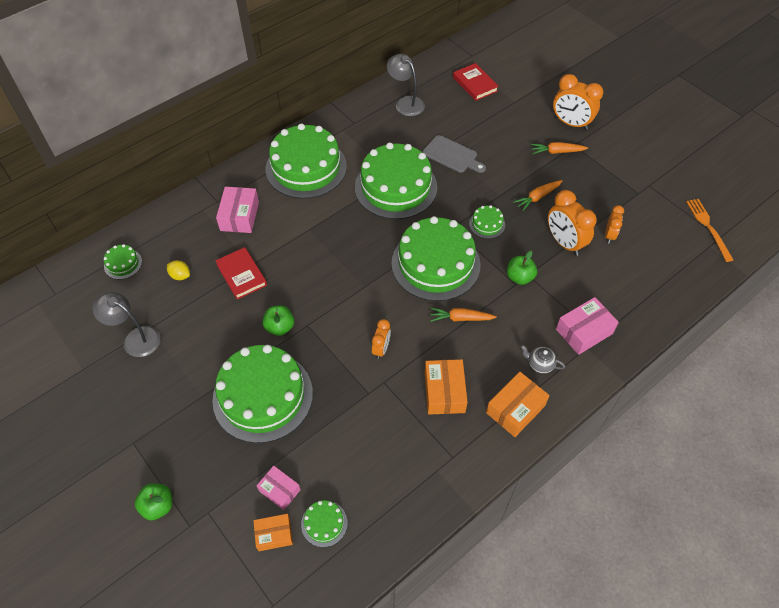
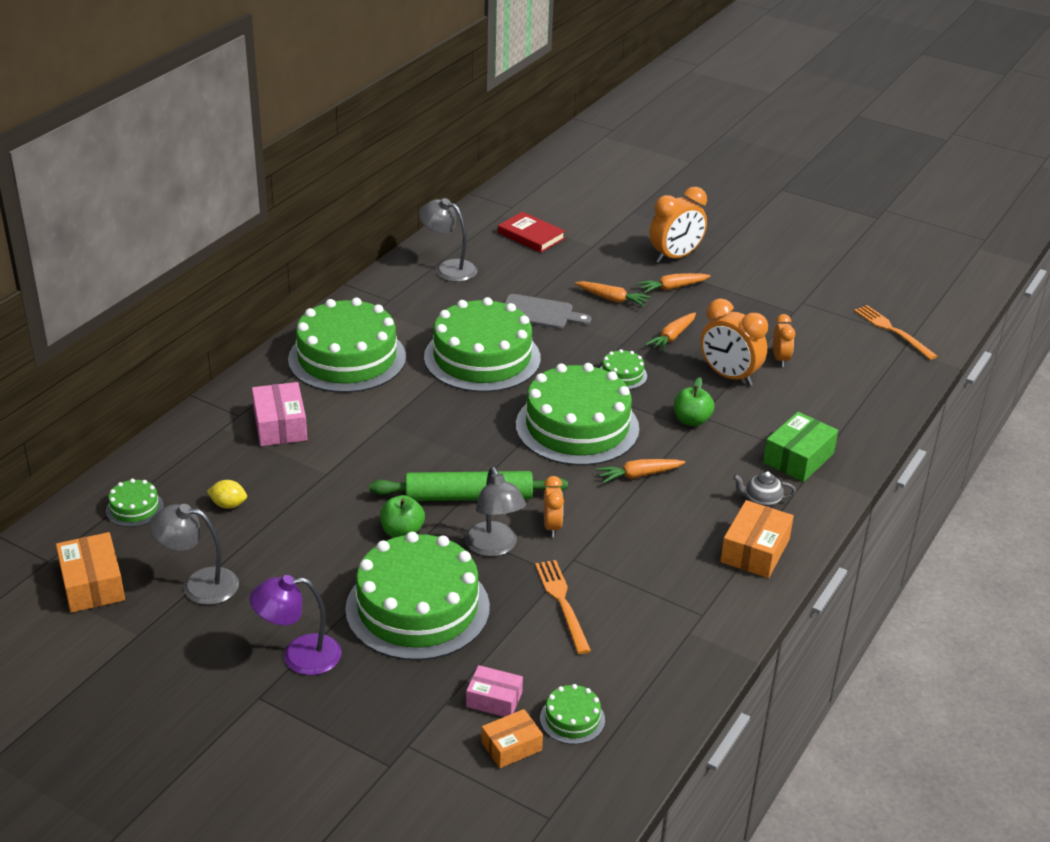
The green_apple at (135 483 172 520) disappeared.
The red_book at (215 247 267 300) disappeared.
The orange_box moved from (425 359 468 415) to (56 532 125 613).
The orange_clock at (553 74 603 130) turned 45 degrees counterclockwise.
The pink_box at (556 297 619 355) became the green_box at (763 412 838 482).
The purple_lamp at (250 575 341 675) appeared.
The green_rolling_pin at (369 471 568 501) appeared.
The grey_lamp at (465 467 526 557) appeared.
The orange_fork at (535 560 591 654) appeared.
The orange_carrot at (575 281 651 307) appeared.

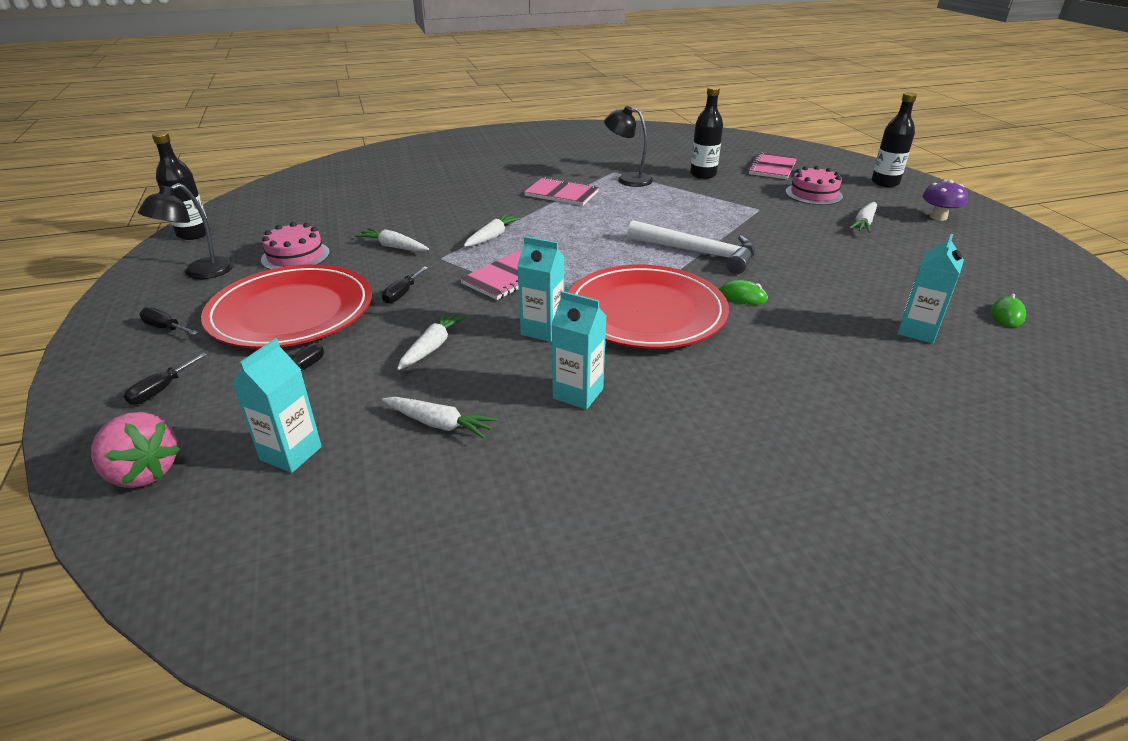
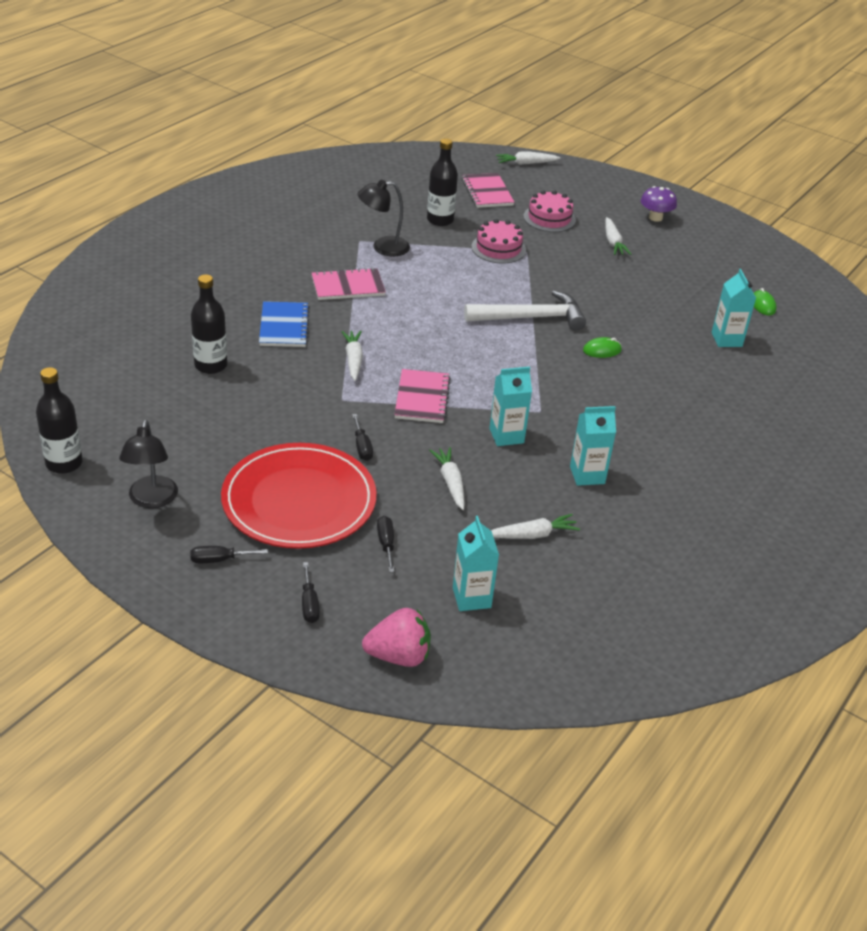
The pink_cake moved from (261 222 330 270) to (471 219 526 263).
The white_carrot moved from (355 228 429 252) to (496 152 561 165).
The red_plate at (569 265 729 349) disappeared.
The black_bottle moved from (872 92 917 187) to (191 274 227 374).
The blue_notebook at (259 301 310 347) appeared.

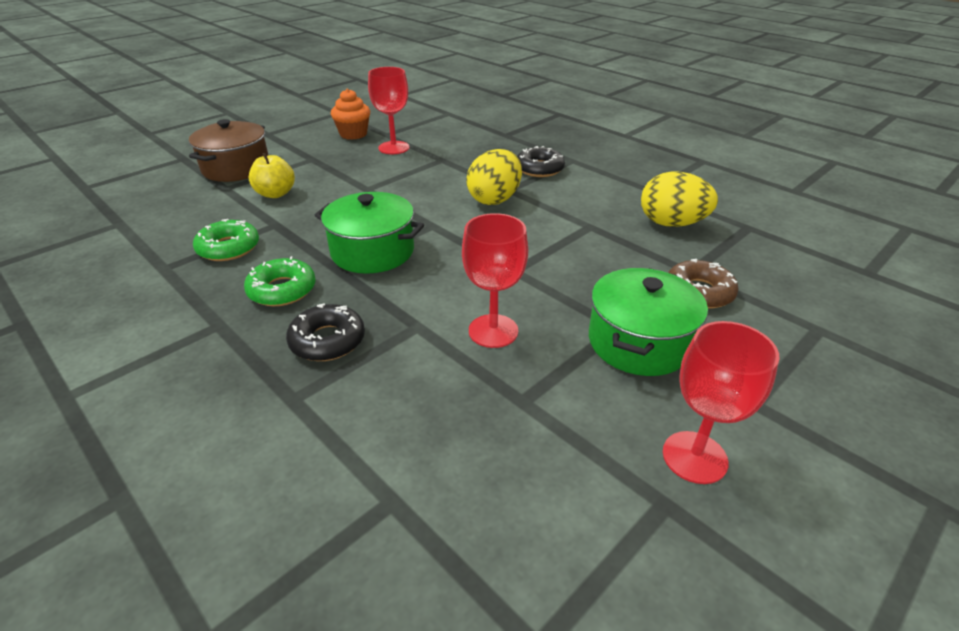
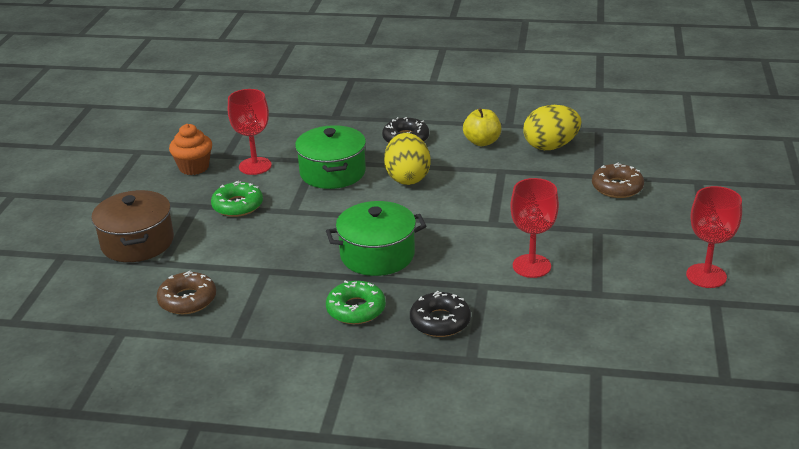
The green_donut moved from (193 219 259 261) to (211 181 263 217).
The yellow_apple moved from (249 153 295 198) to (463 108 501 146).
The green_pot moved from (589 268 708 376) to (295 125 366 189).
The brown_donut at (157 271 216 314) appeared.

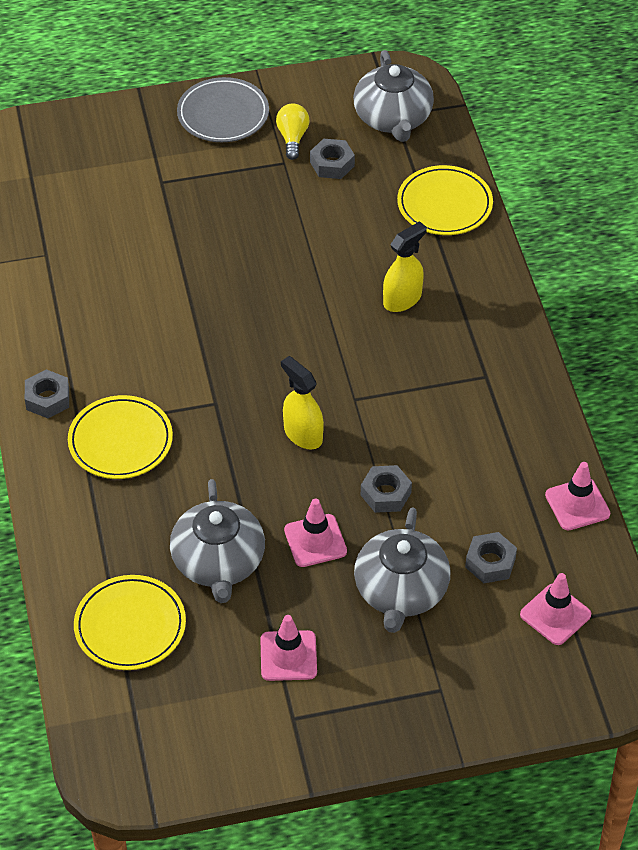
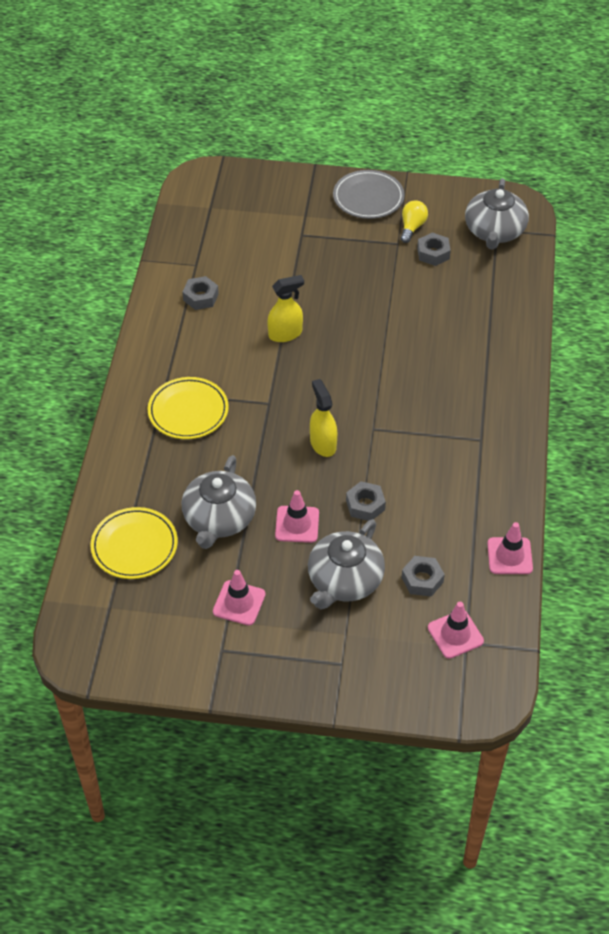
The grey_nut moved from (25 369 69 418) to (182 276 219 310).
The yellow_spray_bottle moved from (383 221 427 312) to (267 275 304 342).
The yellow_plate at (397 165 493 235) disappeared.

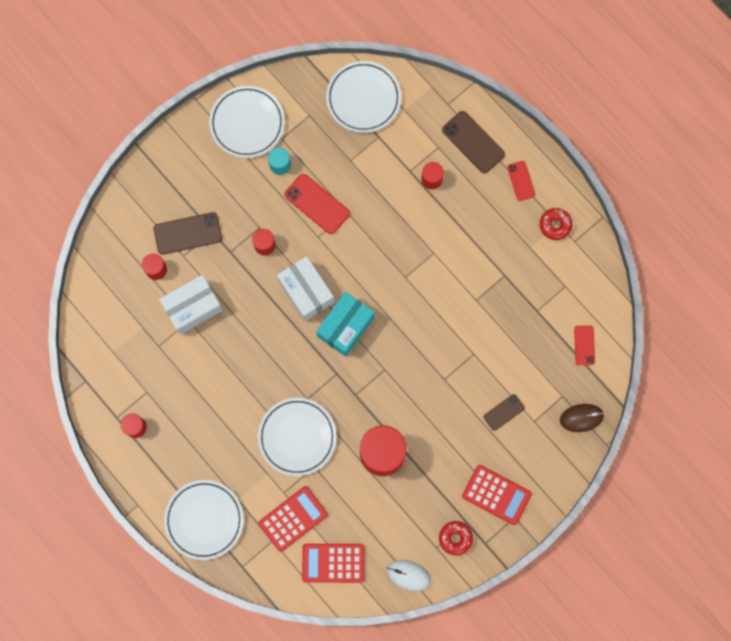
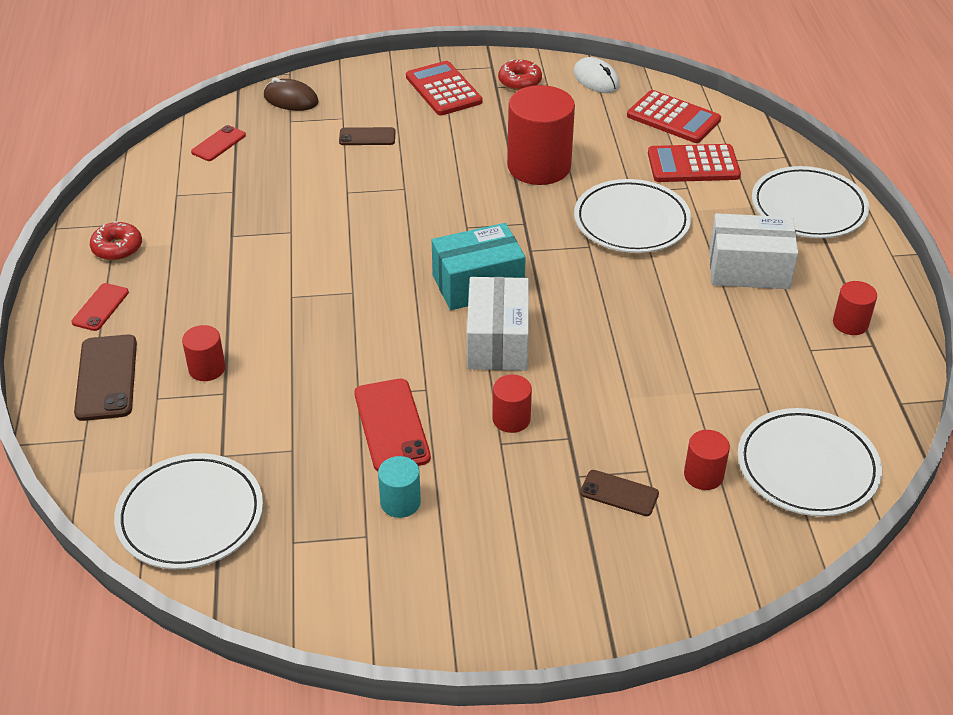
The brown_phone at (154 212 222 255) changed to 0.60 times the size.
The white_box moved from (159 275 223 335) to (709 213 798 289).
The white_plate moved from (209 86 285 158) to (738 408 882 517).

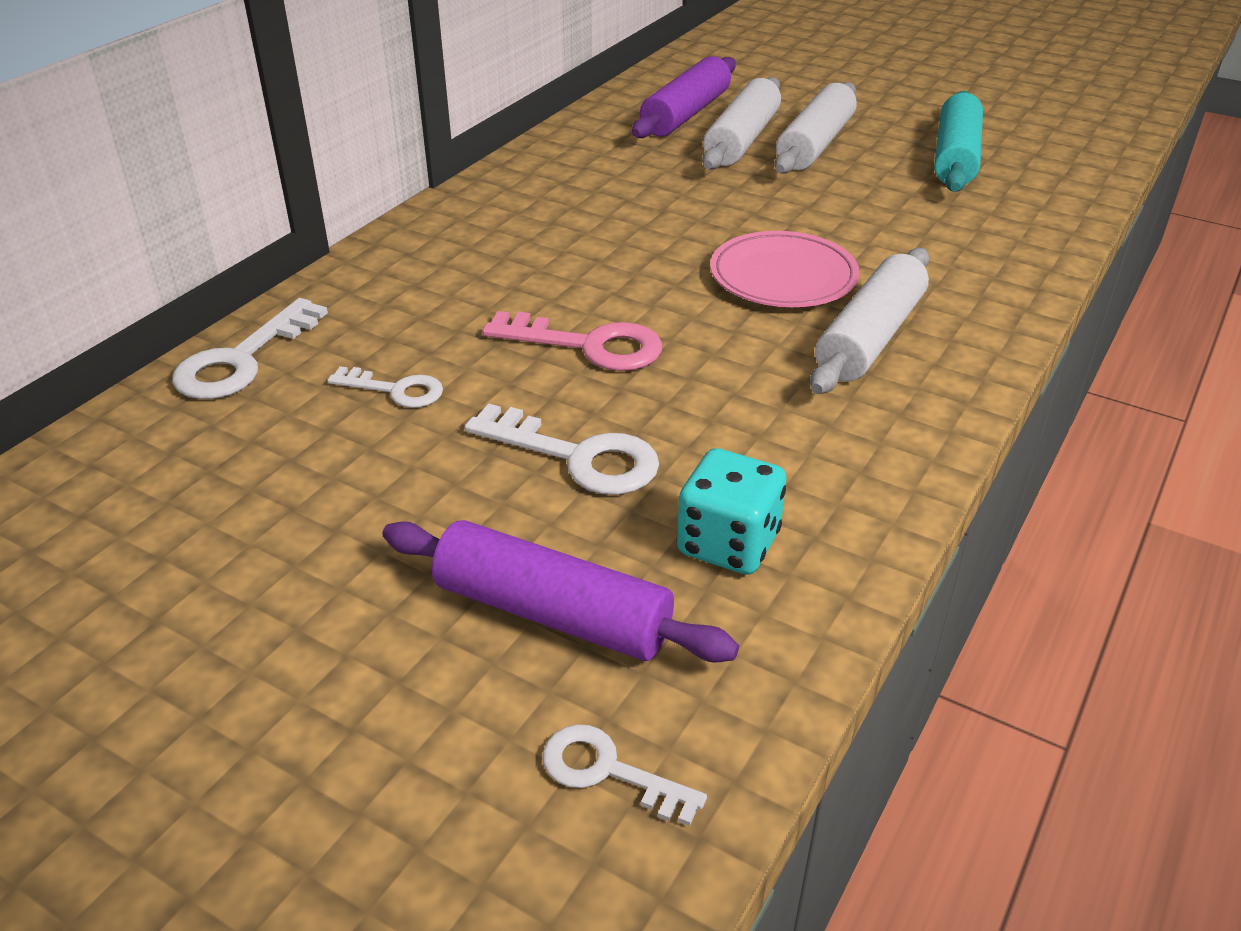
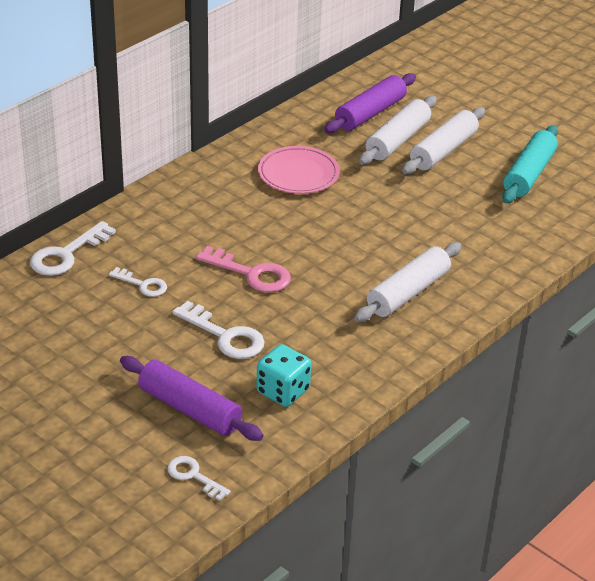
The pink_plate moved from (710 231 860 307) to (258 146 340 194).

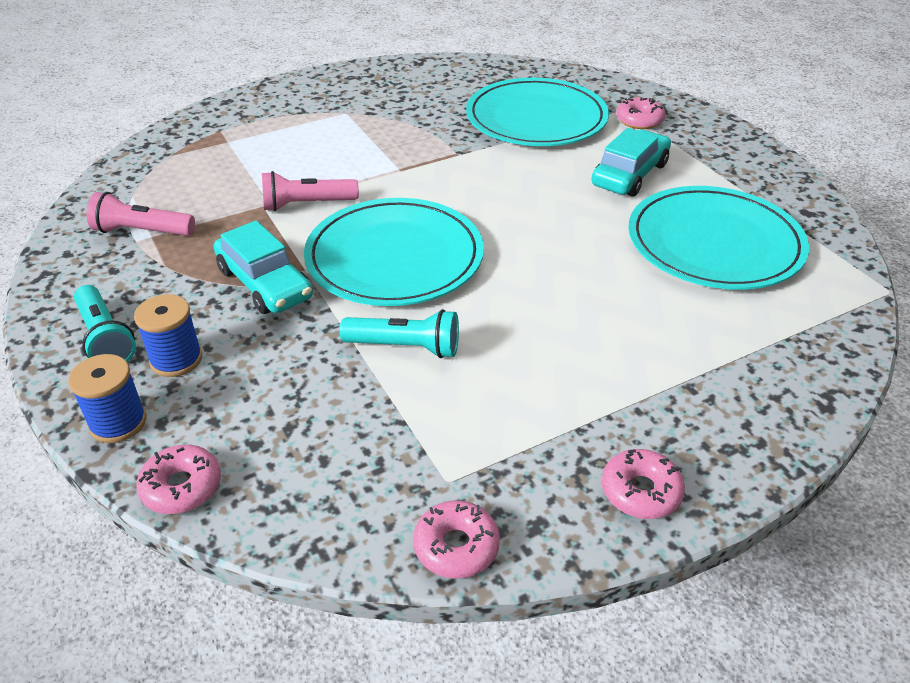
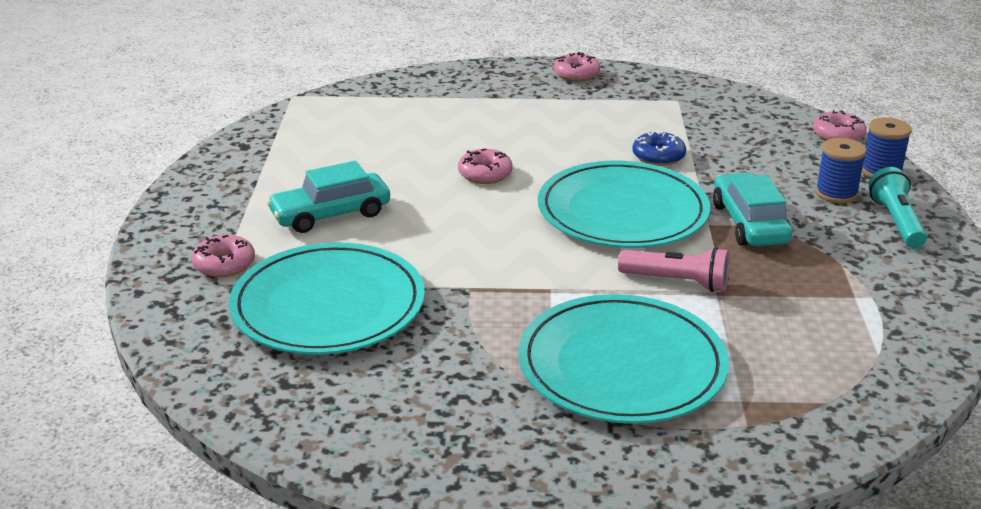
The pink_flashlight at (87 192 195 236) disappeared.
The turquoise_flashlight at (339 309 459 358) was replaced by the blue_donut at (632 130 686 166).
The pink_donut moved from (413 500 500 579) to (458 148 513 184).
The turquoise_plate moved from (628 186 809 290) to (518 294 729 424).

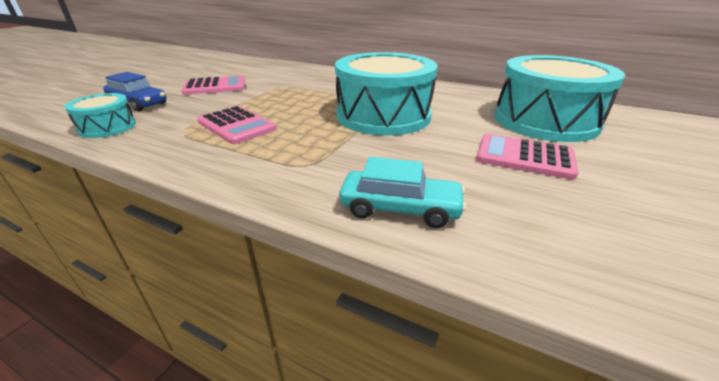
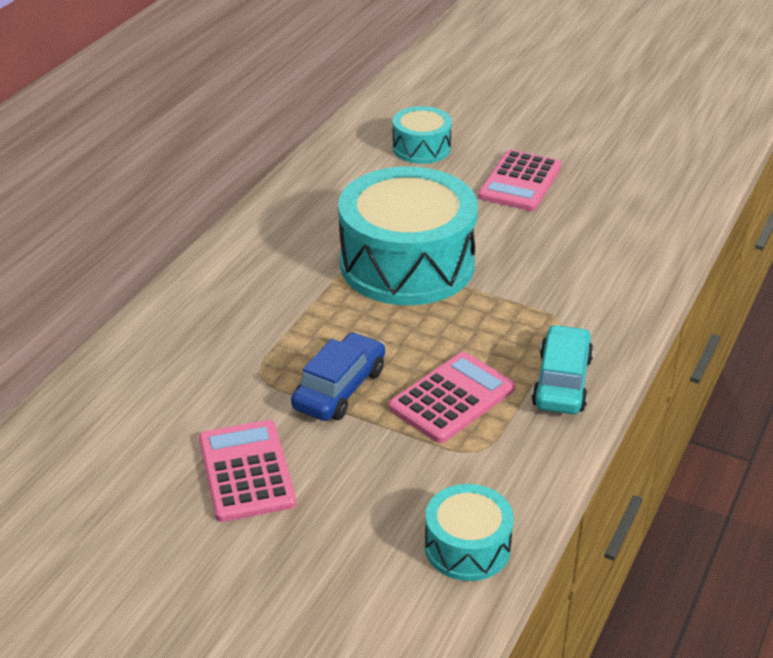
The blue_car moved from (103 72 167 111) to (291 332 385 421).
The turquoise_car moved from (339 157 467 228) to (532 324 594 414).
The turquoise_drum at (495 55 625 142) changed to 0.49 times the size.

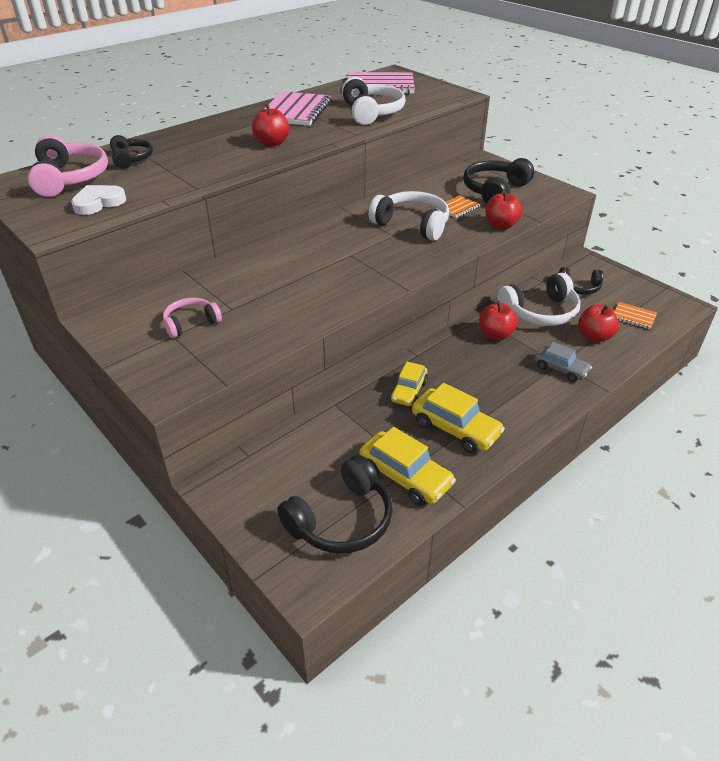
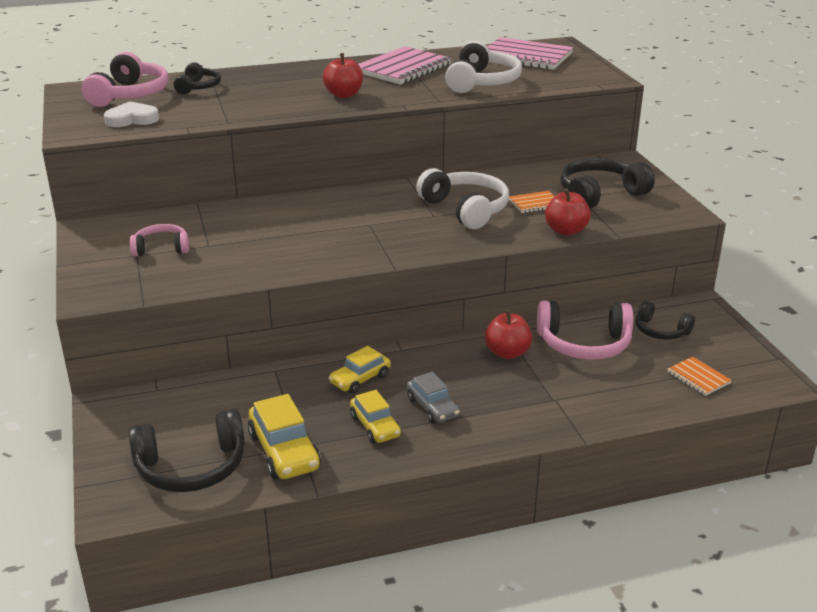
The yellow_car at (412 383 505 453) changed to 0.66 times the size.
The white_headphones at (497 273 580 326) became the pink_headphones at (537 300 633 360).
The grey_car moved from (534 342 592 382) to (407 372 460 423).
The red_apple at (578 304 619 342) disappeared.

